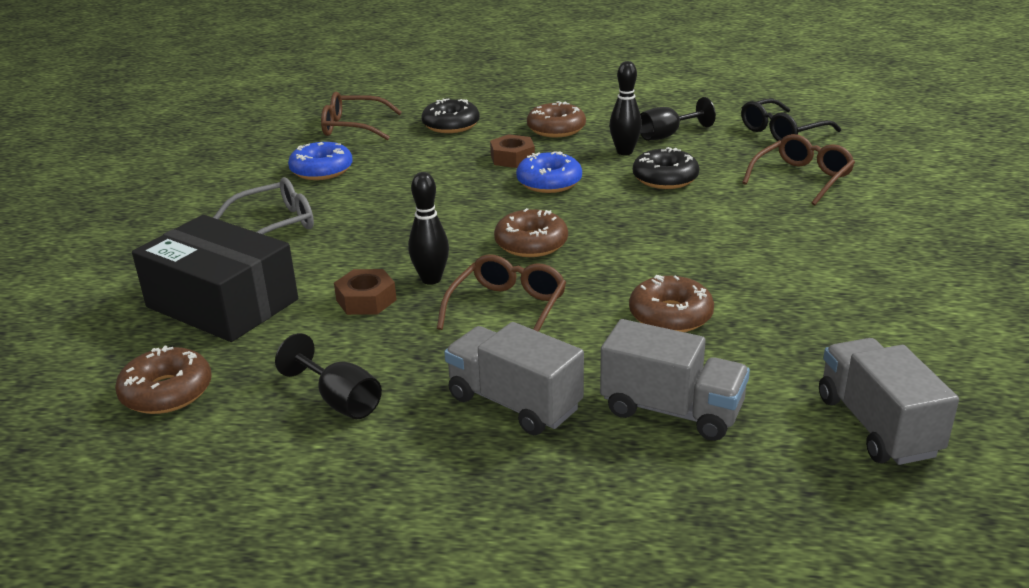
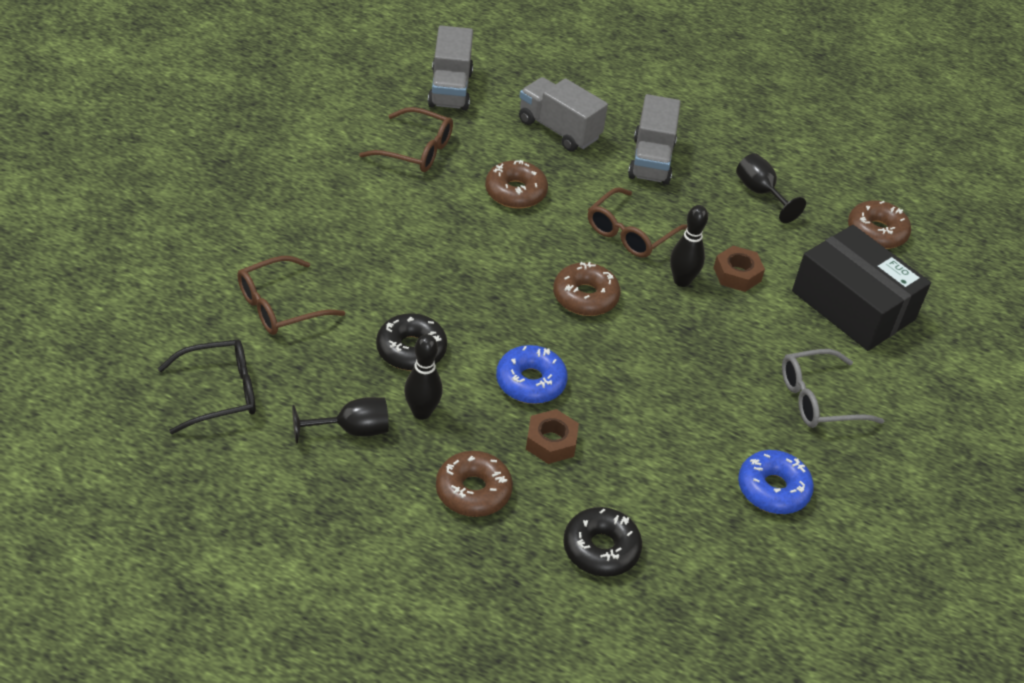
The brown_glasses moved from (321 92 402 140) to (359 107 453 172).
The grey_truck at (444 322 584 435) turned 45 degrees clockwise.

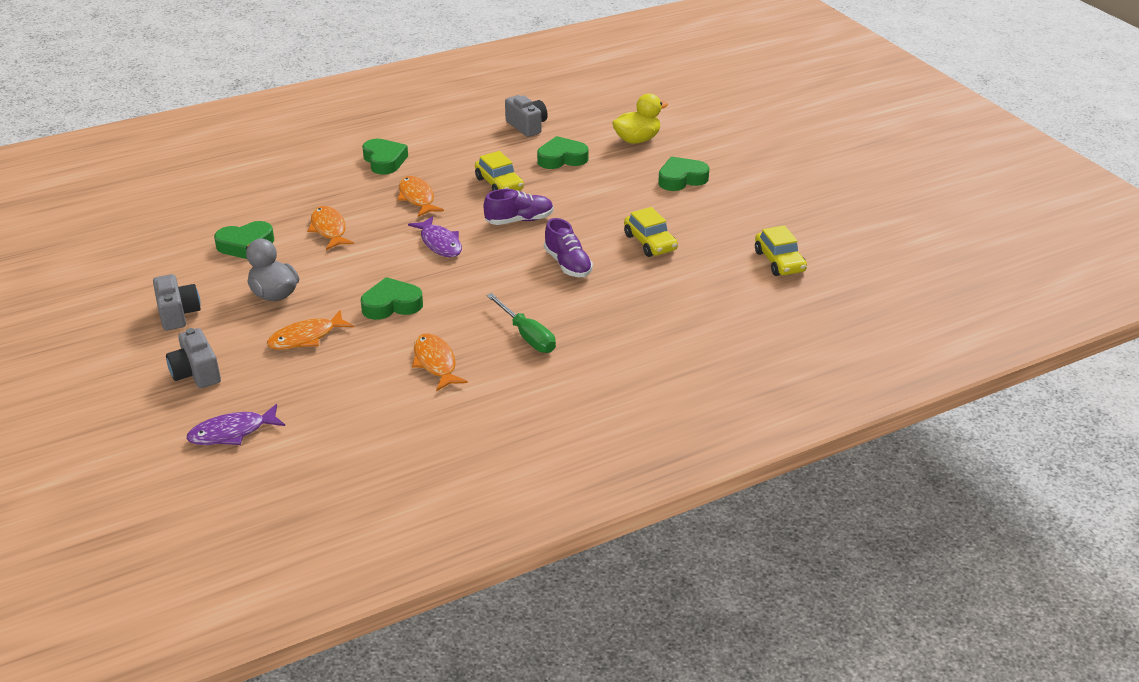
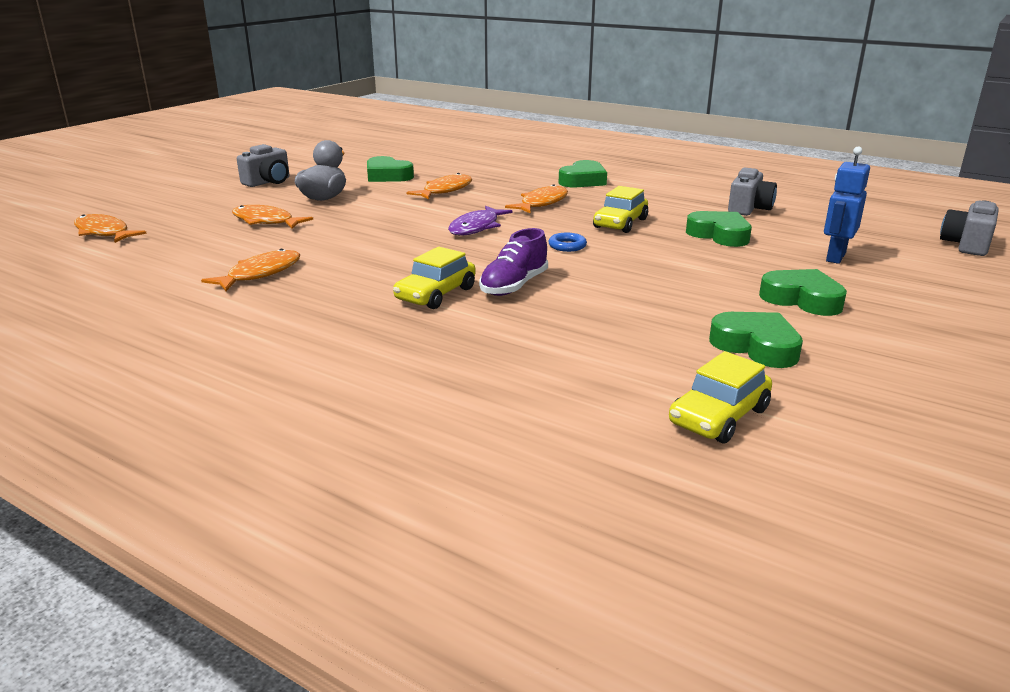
The grey_camera moved from (166 328 221 388) to (940 200 999 256).
The purple_fish at (186 404 285 445) became the orange_fish at (74 214 147 243).
The green_heart moved from (361 277 423 320) to (709 312 803 368).
The purple_shoe at (484 189 554 225) was replaced by the blue_ring at (548 233 587 252).
The green_screwdriver at (486 293 556 353) disappeared.
The yellow_duck at (612 94 668 144) was replaced by the blue_robot at (824 147 870 264).
The yellow_car moved from (624 207 678 257) to (393 247 476 309).

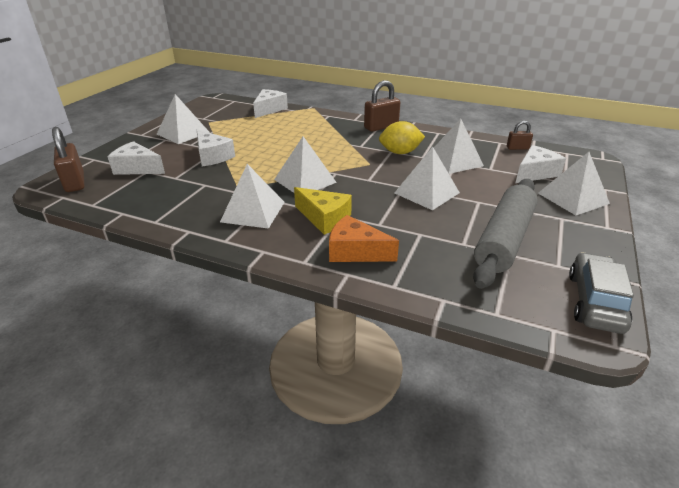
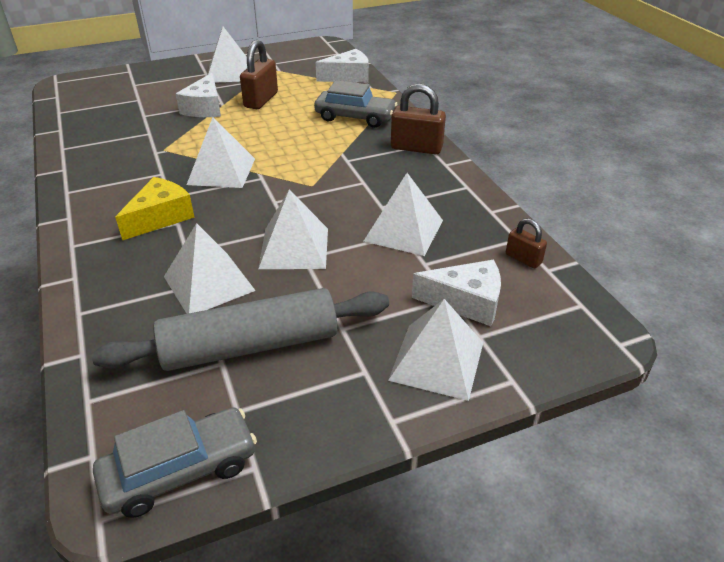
The brown_padlock moved from (52 127 84 192) to (240 40 278 109).
The white_cheese at (108 141 165 175) disappeared.
The white_pyramid moved from (220 164 285 229) to (164 223 256 314).
The yellow_cheese at (294 187 352 235) turned 135 degrees counterclockwise.
The orange_cheese at (329 215 399 262) disappeared.
The yellow_lemon at (379 121 425 154) disappeared.
The grey_car at (314 80 397 128) appeared.

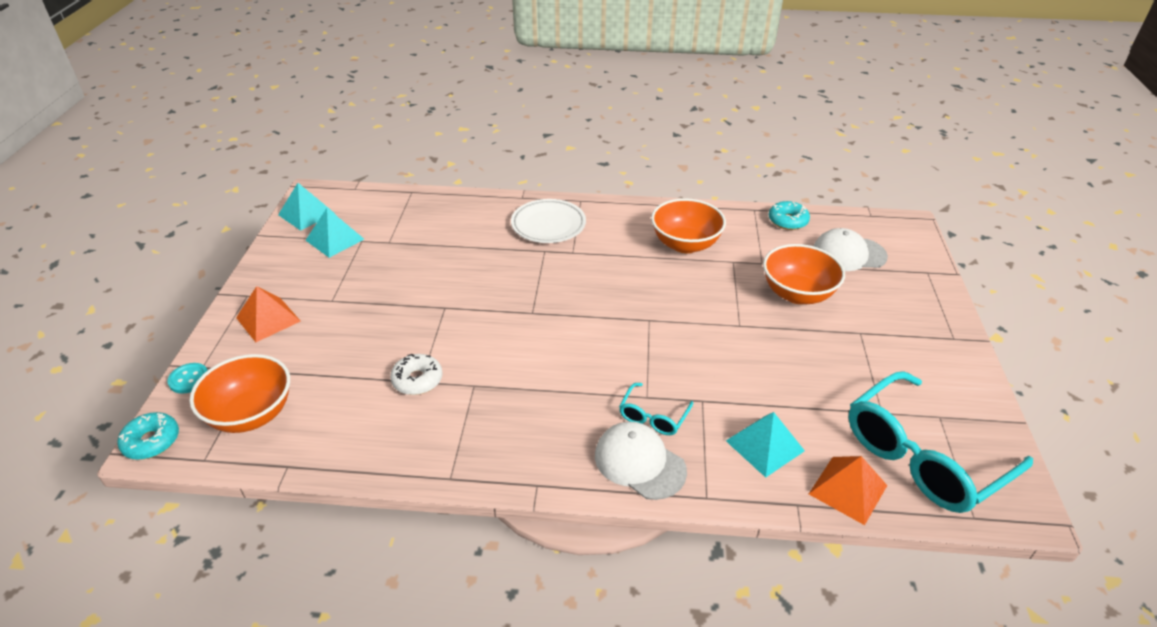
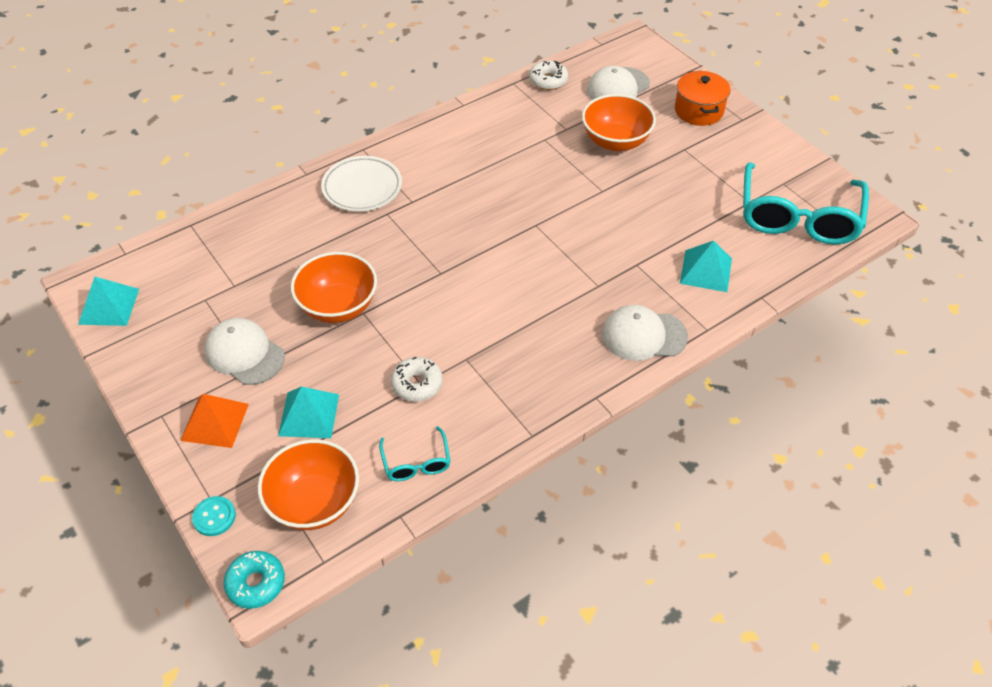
The turquoise_pyramid moved from (305 208 364 258) to (278 387 339 438).
The turquoise_glasses moved from (619 383 693 435) to (379 426 451 481).
The orange_bowl moved from (651 198 726 253) to (291 252 377 323).
The turquoise_donut at (769 201 810 230) became the white_donut at (529 60 568 90).
The orange_pyramid at (809 456 887 525) disappeared.
The white_cap at (204 318 285 385) appeared.
The orange_pot at (675 71 730 126) appeared.

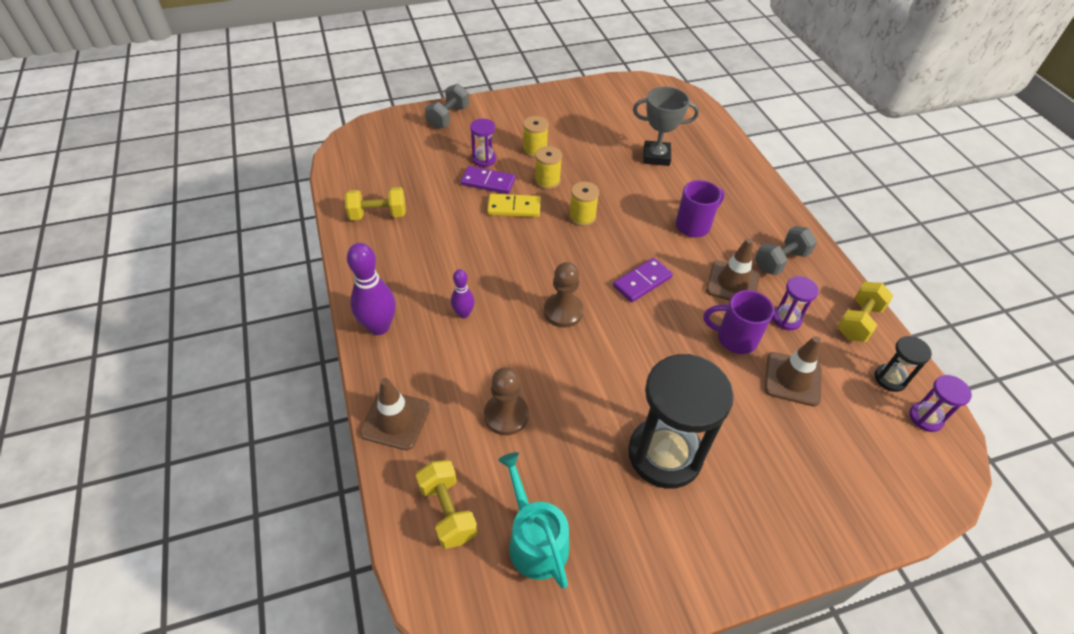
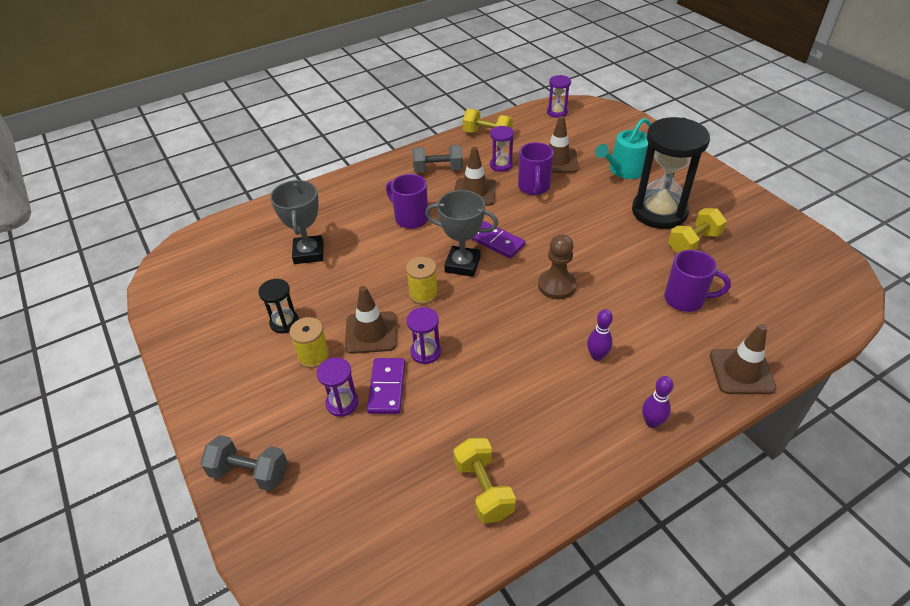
The purple_bowling_pin at (347 243 396 335) changed to 0.56 times the size.
The yellow_dumbbell moved from (416 460 478 549) to (668 208 727 254).
The brown_pawn at (484 367 529 435) was replaced by the purple_mug at (664 250 731 312).
The yellow_domino at (487 194 541 217) was replaced by the purple_hourglass at (407 307 441 364).
The turquoise_watering_can moved from (498 452 569 589) to (595 118 652 179).
The yellow_spool at (535 146 562 189) was replaced by the brown_traffic_cone at (345 286 396 354).
The grey_dumbbell at (755 226 817 275) turned 45 degrees counterclockwise.
The black_hourglass moved from (875 336 932 392) to (258 279 299 333).
The grey_trophy at (425 190 498 277) appeared.

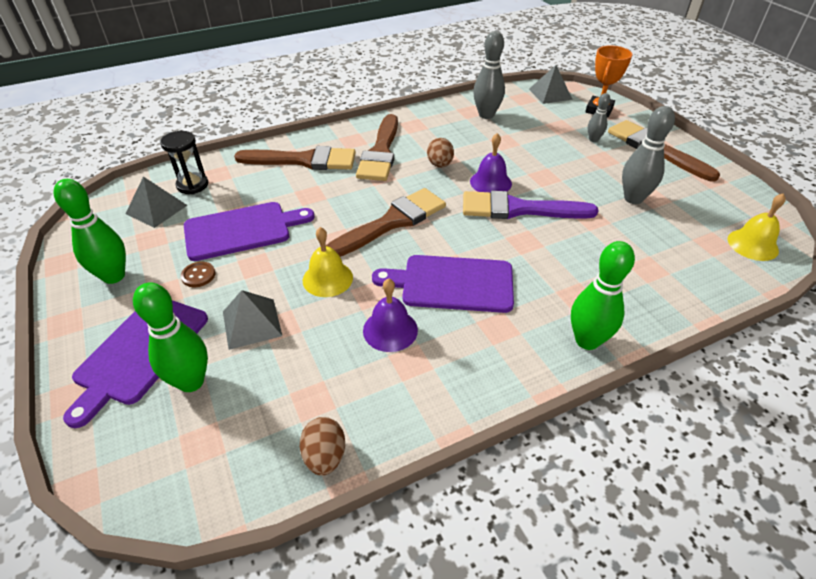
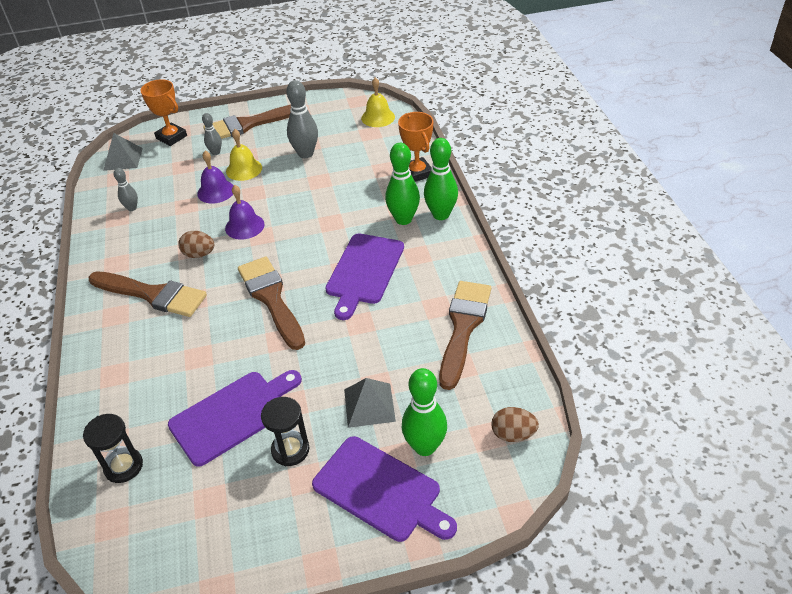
The green_bowling_pin moved from (53 179 126 284) to (385 143 420 225).
The grey_pyramid at (125 177 187 228) disappeared.
The brown_button at (181 262 215 287) was replaced by the black_hourglass at (261 397 309 466).
The purple_cutting_board at (184 202 315 261) turned 60 degrees clockwise.
The brown_brush moved from (234 146 356 170) to (439 281 491 390).
The brown_egg moved from (300 417 345 475) to (491 407 539 442).
The yellow_bell moved from (303 227 353 297) to (226 129 262 181).
The purple_bell moved from (363 278 418 352) to (197 151 234 203).
The purple_brush at (463 191 598 219) disappeared.
The grey_bowling_pin at (473 31 505 119) changed to 0.56 times the size.
The orange_trophy at (398 112 433 182) appeared.

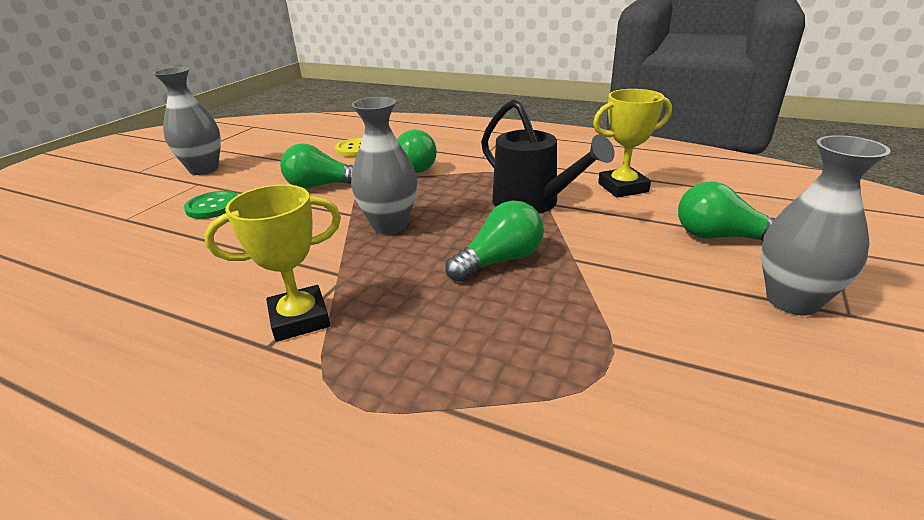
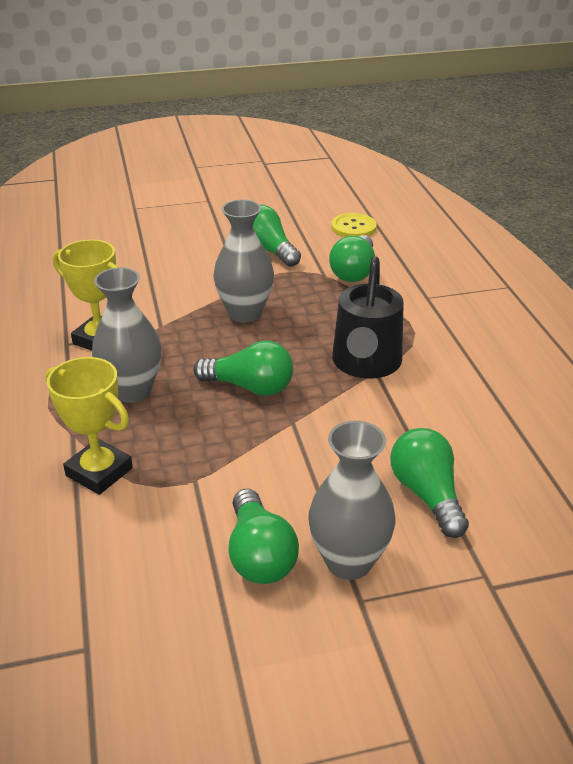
The grey_vase moved from (153 67 221 175) to (92 267 162 403).
The green_button at (184 191 238 219) disappeared.
The yellow_trophy moved from (593 89 672 198) to (45 357 133 495).
The green_light_bulb at (228 489 299 584) appeared.

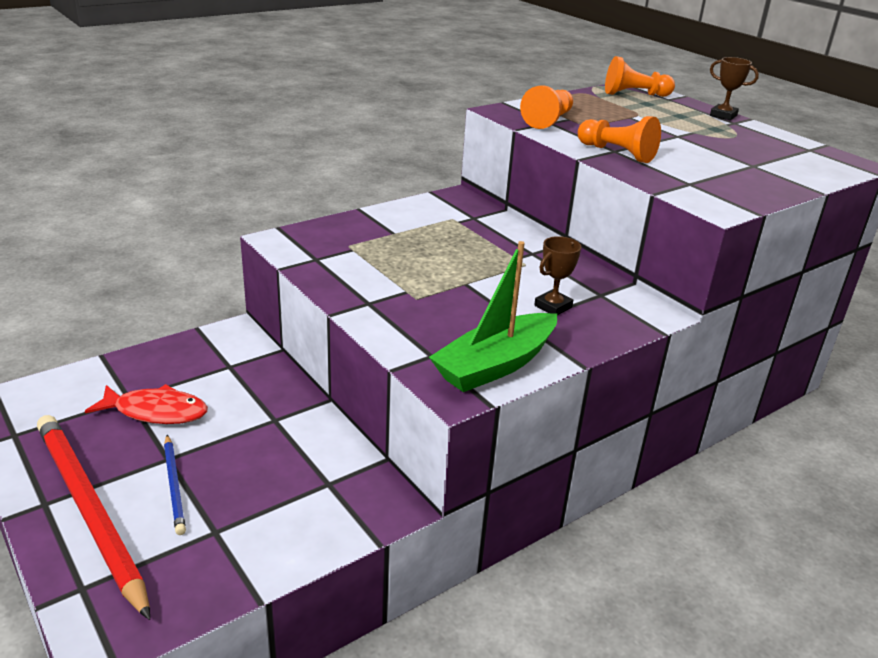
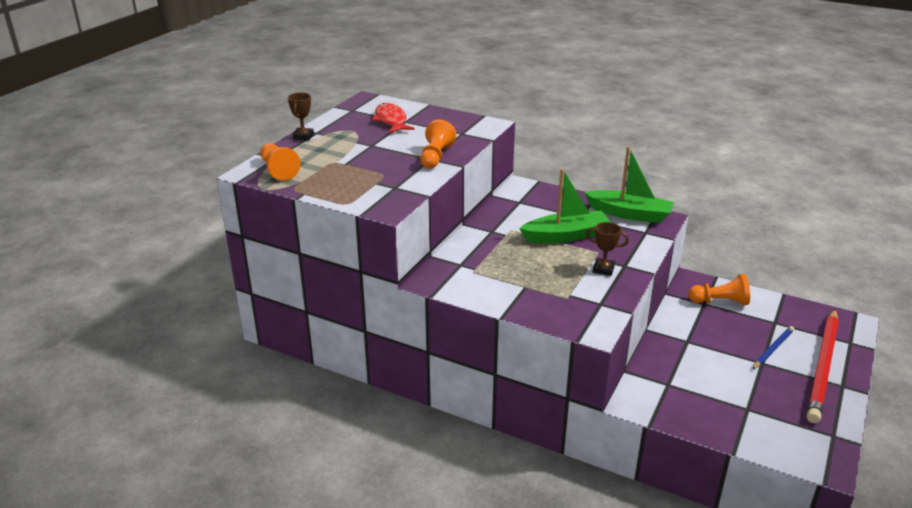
The red_fish moved from (85 384 208 424) to (372 103 414 133).
The orange_pawn moved from (520 85 573 129) to (688 274 750 305).
The brown_trophy moved from (534 236 581 315) to (586 222 629 276).
The green_boat at (519 168 611 243) appeared.

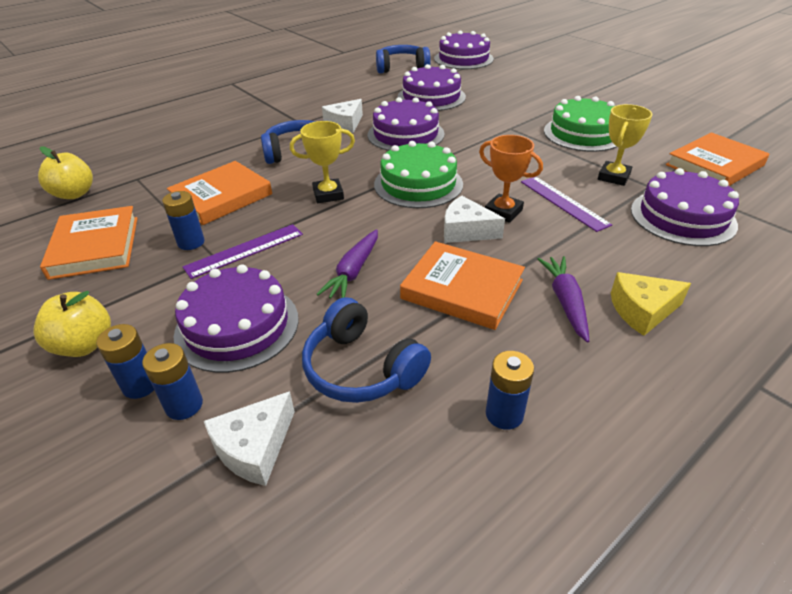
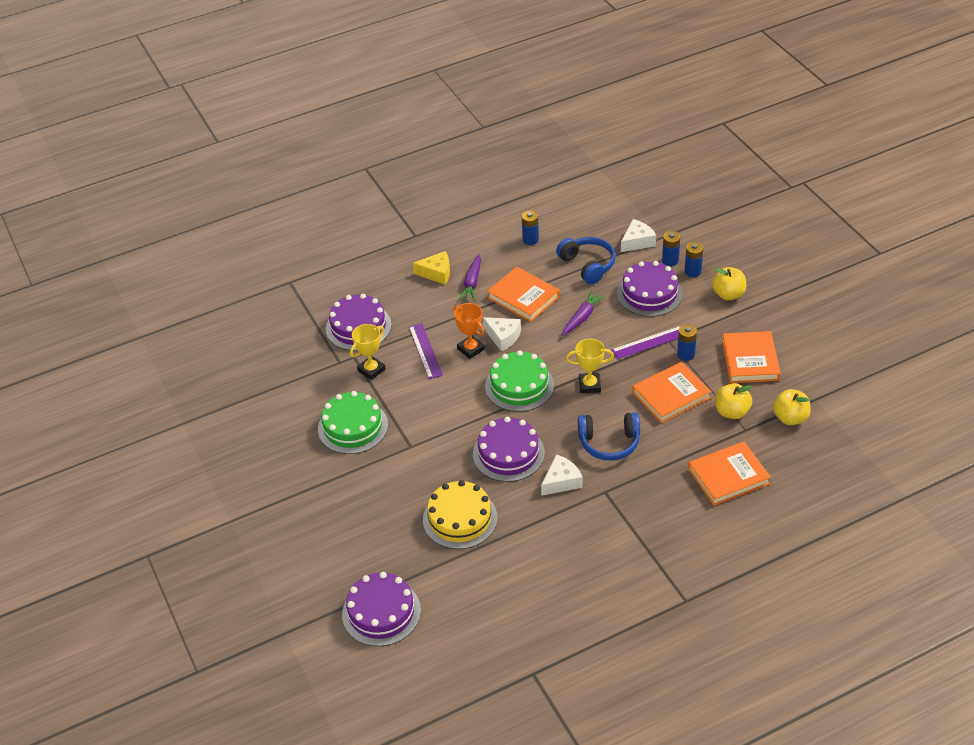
The blue_headphones at (376 45 431 73) disappeared.
The purple_cake at (397 64 466 111) became the yellow_cake at (423 480 498 549).
The orange_book moved from (666 133 769 186) to (688 442 771 506).
The yellow_apple at (715 383 752 419) appeared.

